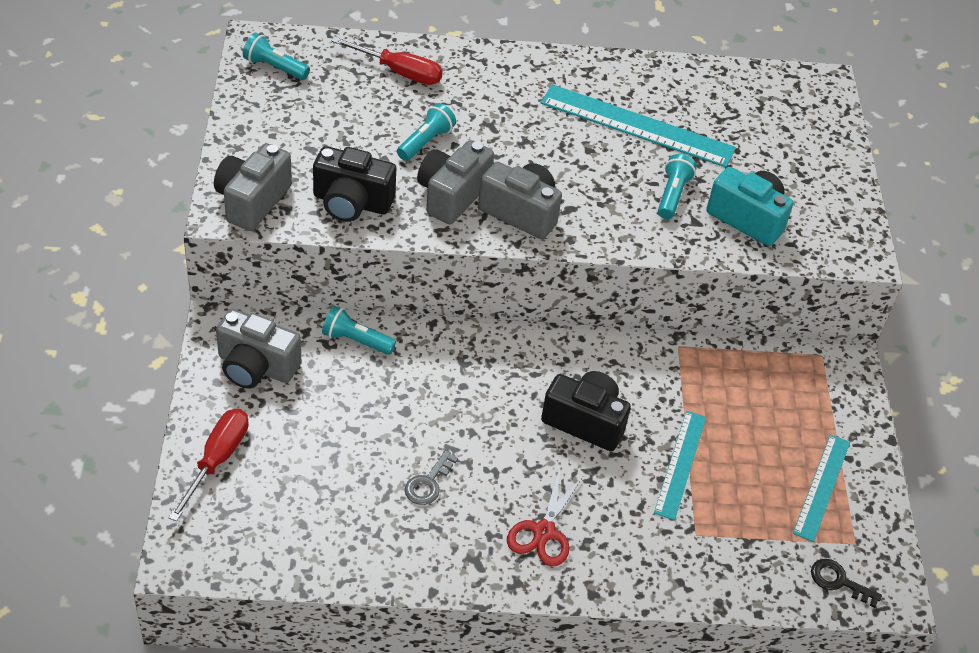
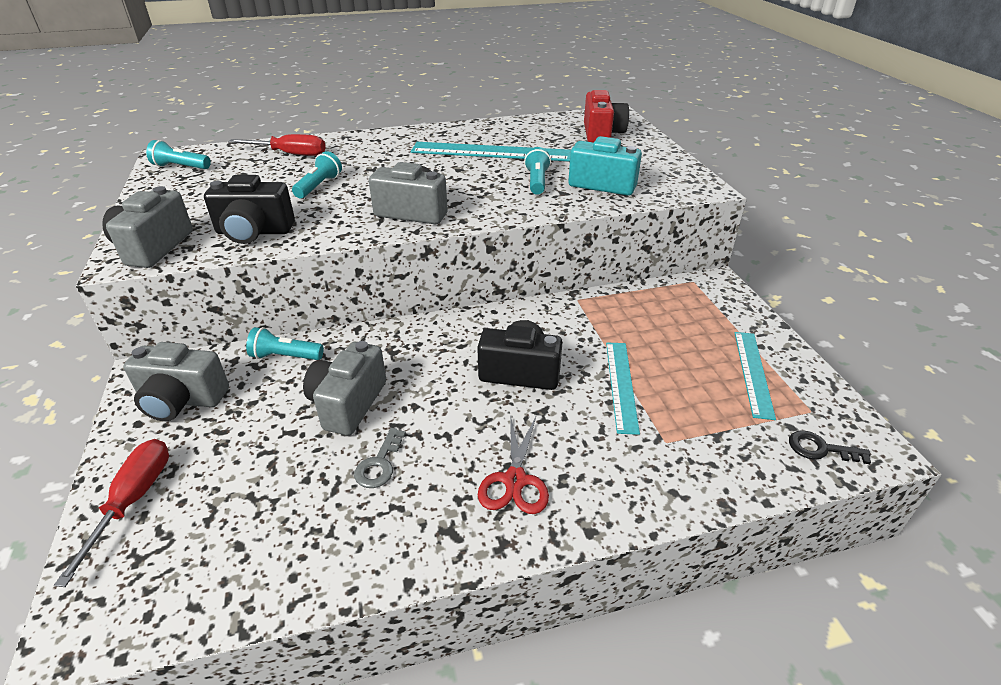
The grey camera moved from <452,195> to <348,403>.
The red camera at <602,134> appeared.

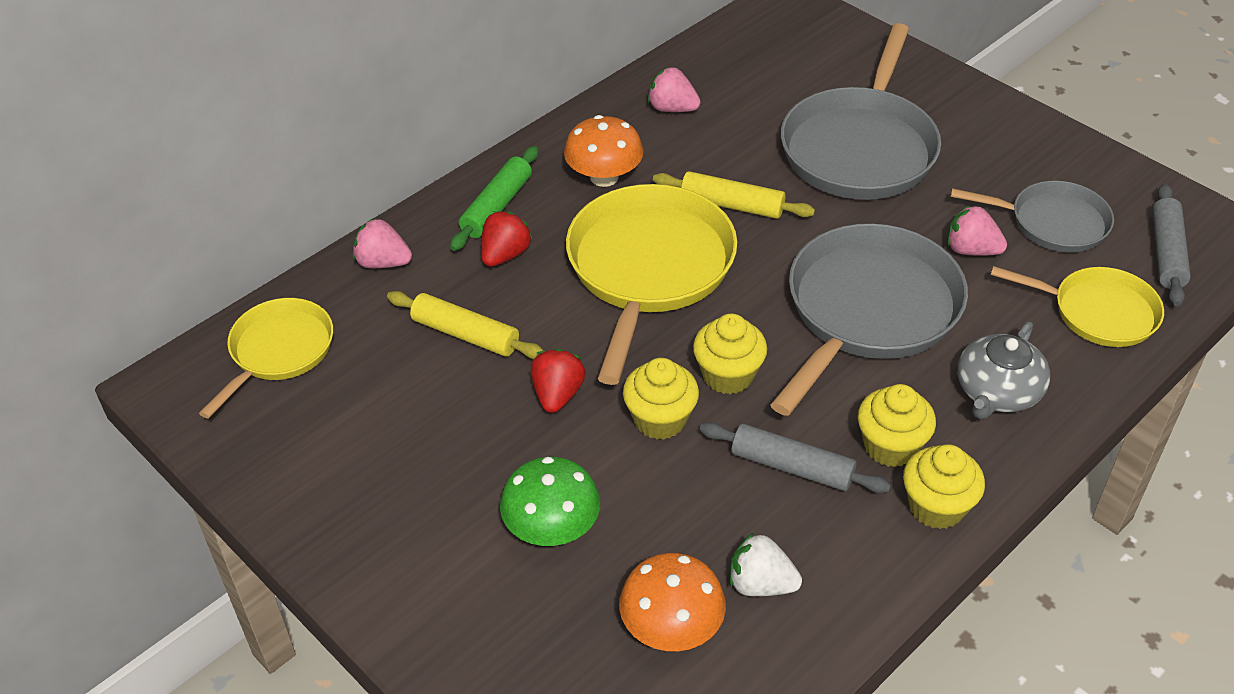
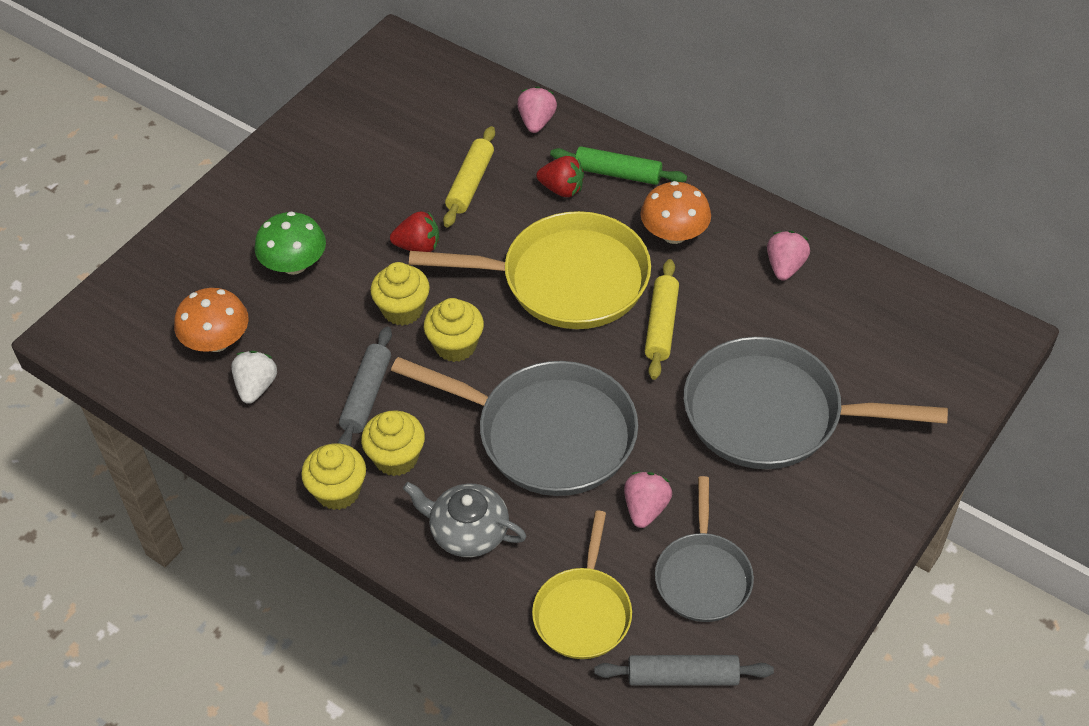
The yellow pan at <279,351> disappeared.

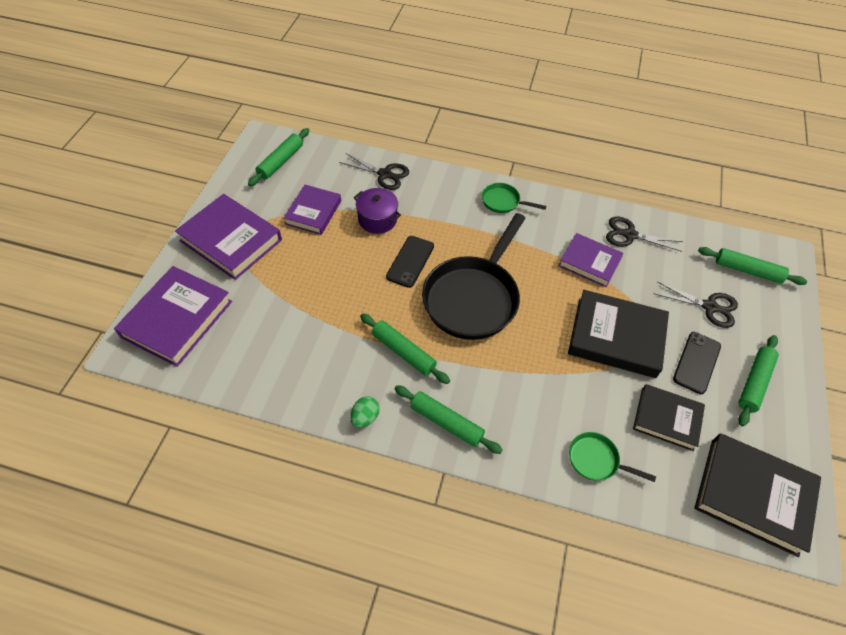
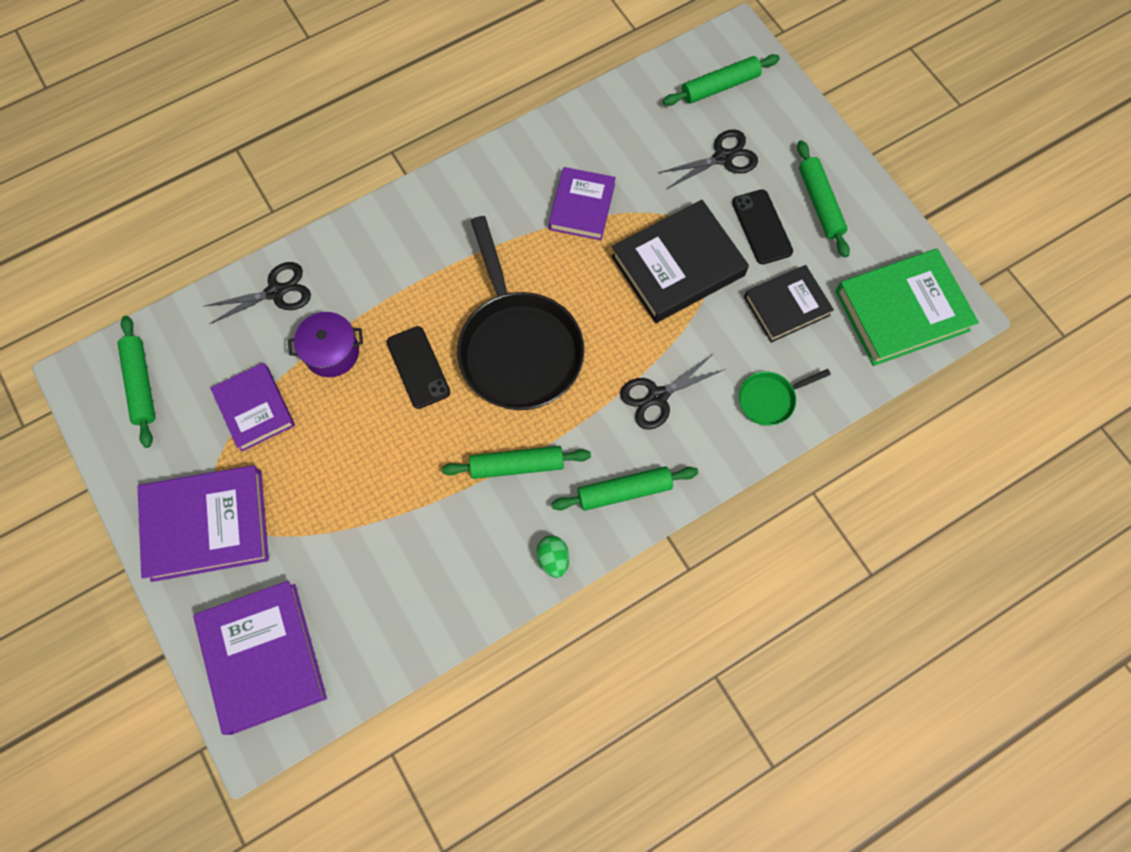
The green pan at <503,201> disappeared.
The purple book at <589,262> turned 60 degrees counterclockwise.
The black scissors moved from <629,235> to <657,397>.
The black book at <753,495> became the green book at <901,310>.

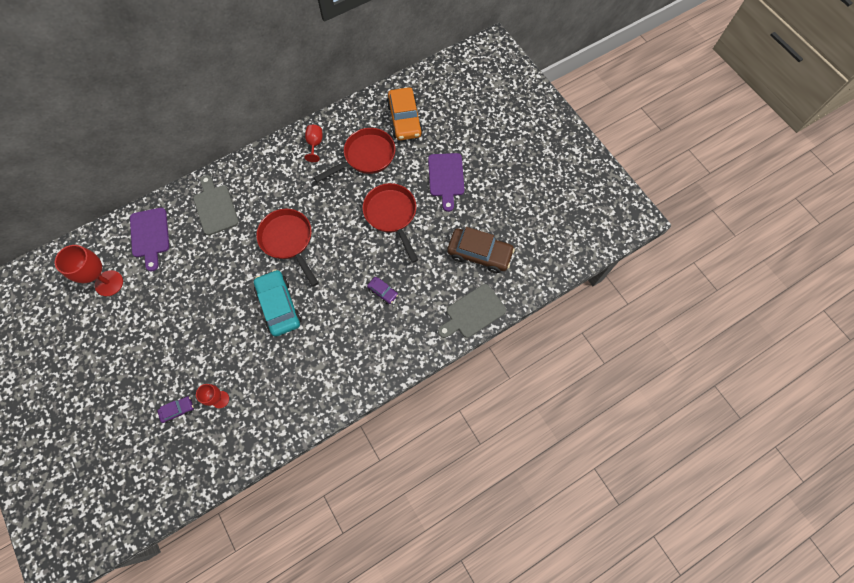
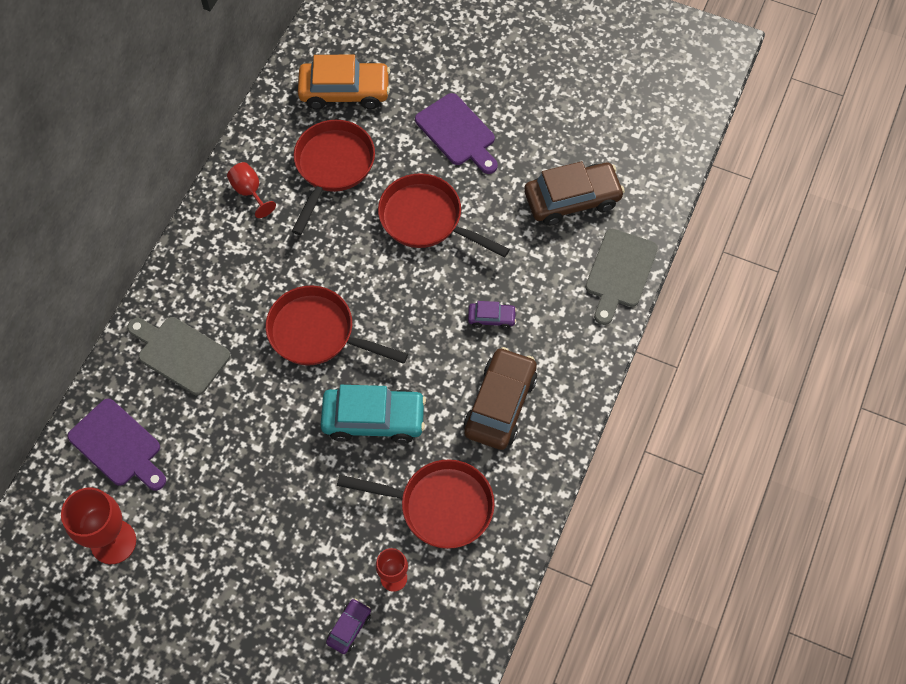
The turquoise car at <279,306> turned 150 degrees clockwise.
The orange car at <404,119> turned 45 degrees counterclockwise.
The red pan at <439,506> appeared.
The brown car at <500,404> appeared.

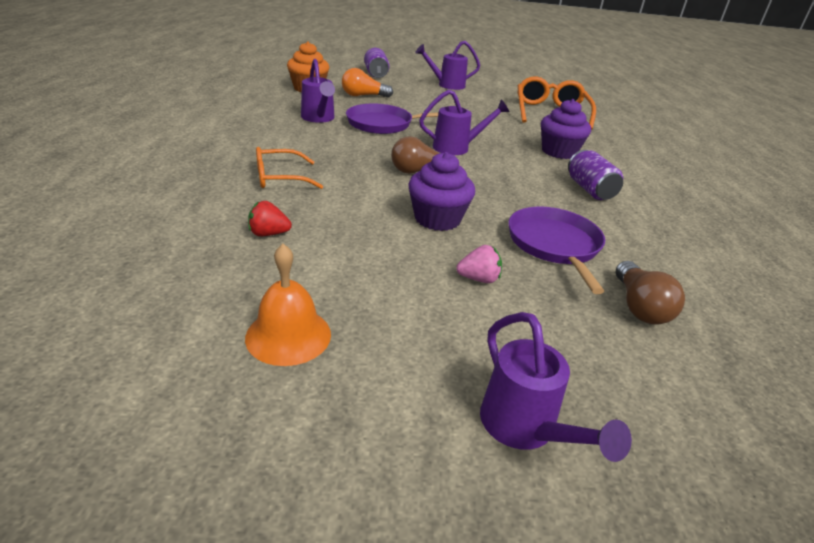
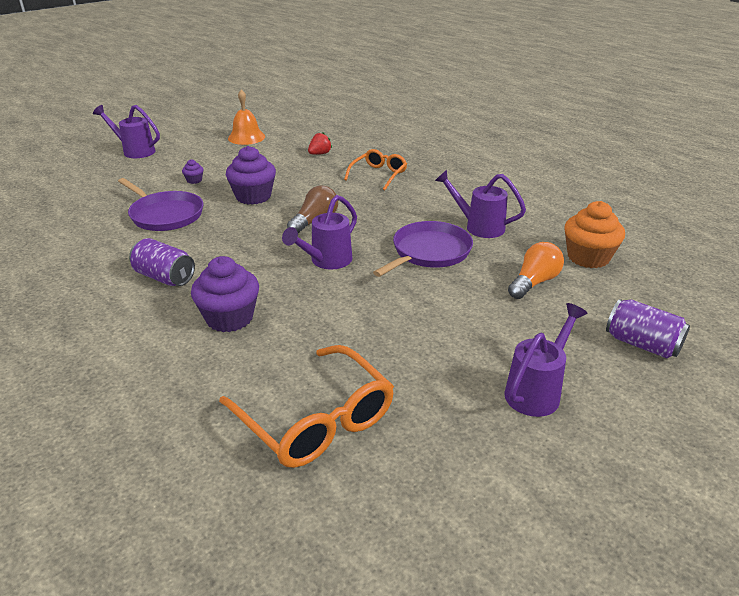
The pink strawberry at <478,279> was replaced by the purple cupcake at <194,180>.
The brown light bulb at <639,307> disappeared.

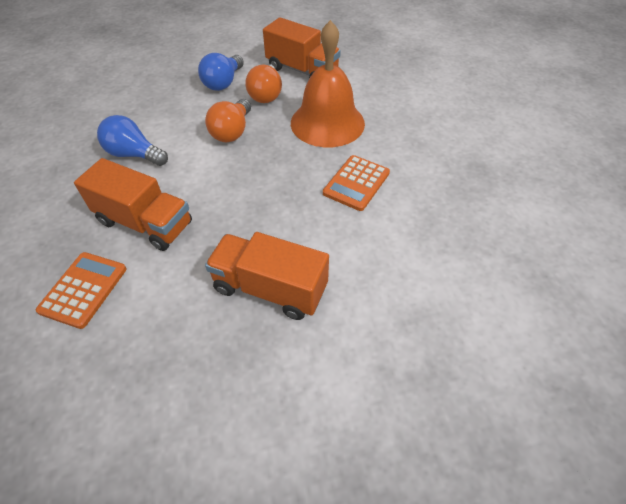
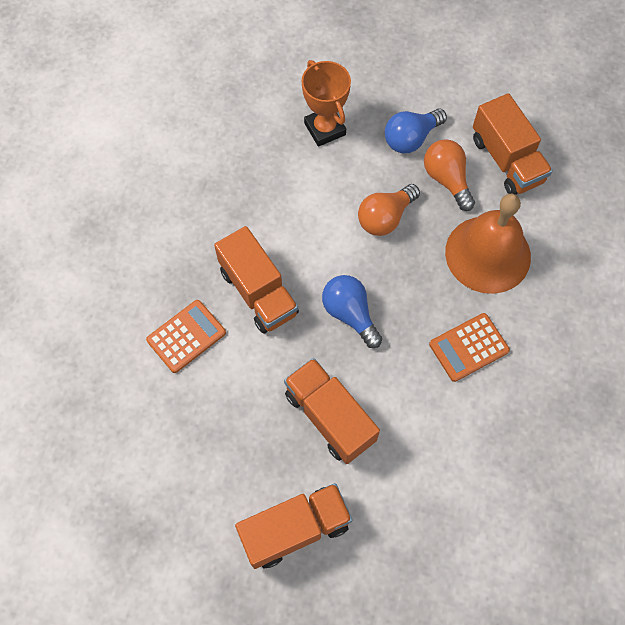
The blue light bulb moved from <134,154> to <350,314>.
The orange light bulb at <266,94> turned 120 degrees clockwise.
The orange truck at <295,529> appeared.
The orange trophy at <325,129> appeared.

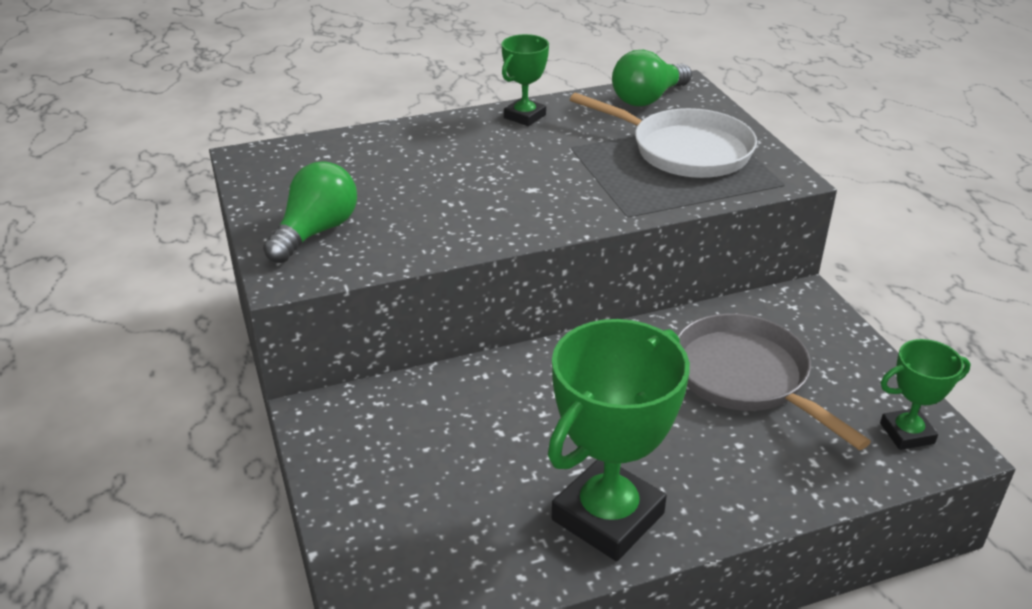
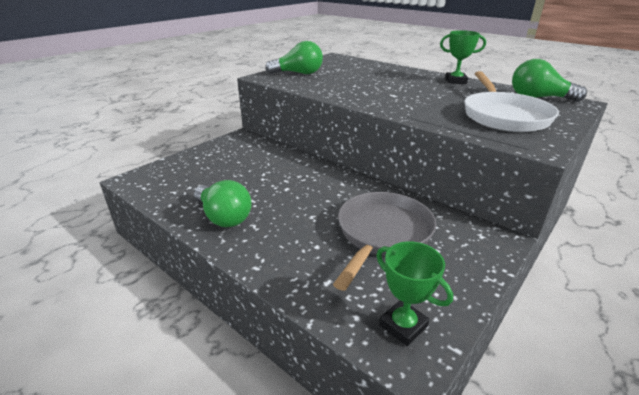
The green trophy at <608,516> was replaced by the green light bulb at <223,217>.

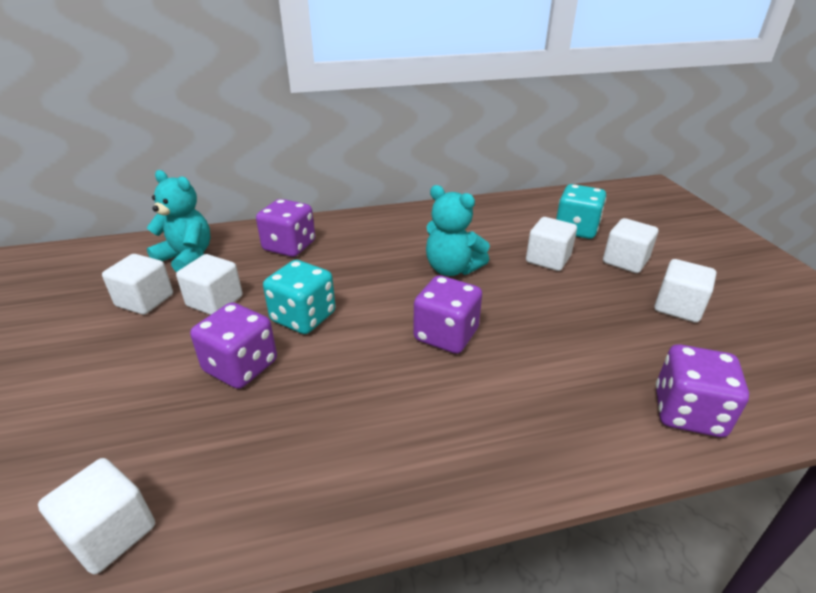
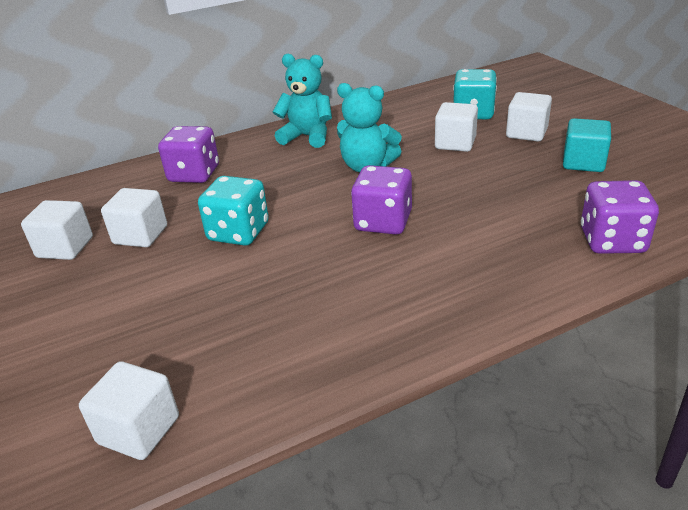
The turquoise teddy bear moved from <187,258> to <307,137>.
The purple dice at <241,366> disappeared.
The white cube at <678,307> became the turquoise cube at <583,162>.

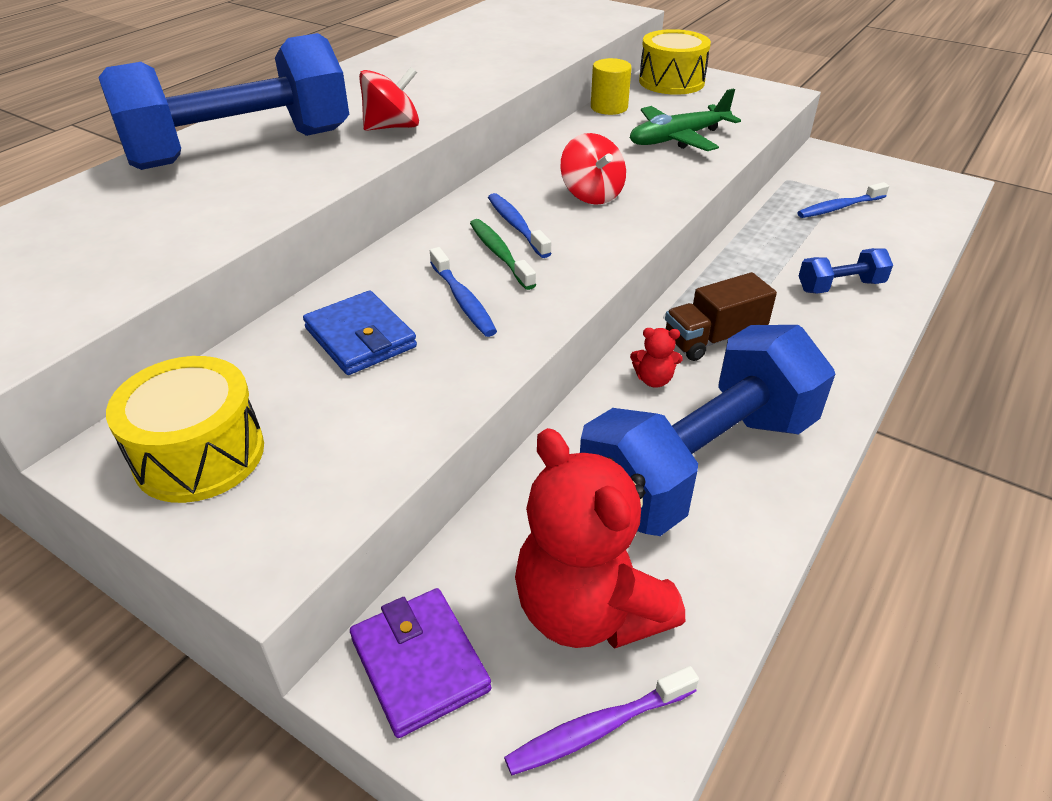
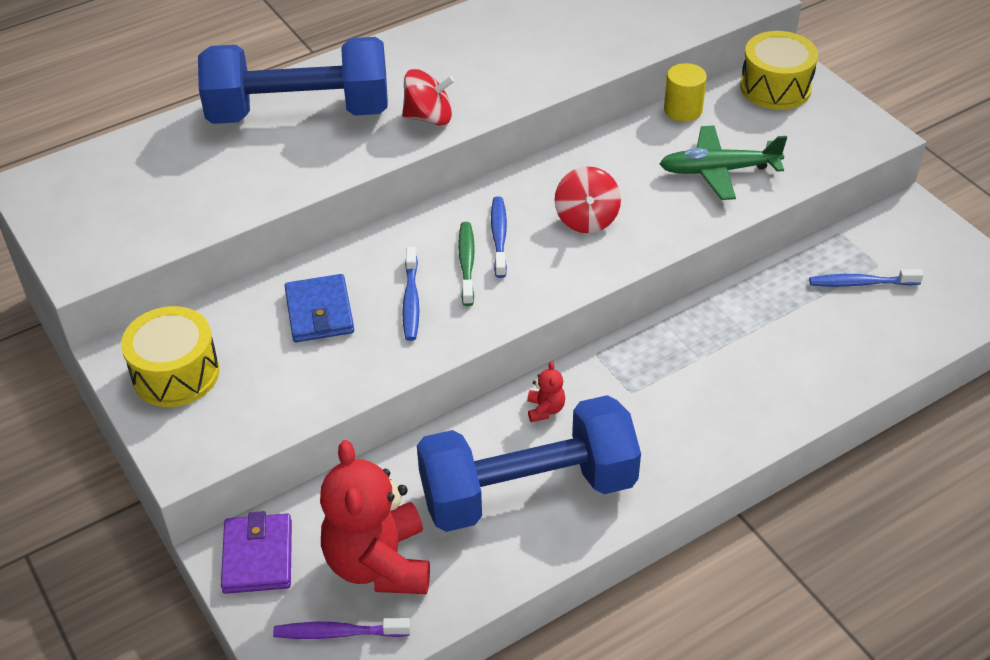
The red teddy bear at <654,379> turned 120 degrees counterclockwise.
The brown truck at <714,338> disappeared.
The blue dumbbell at <840,286> disappeared.

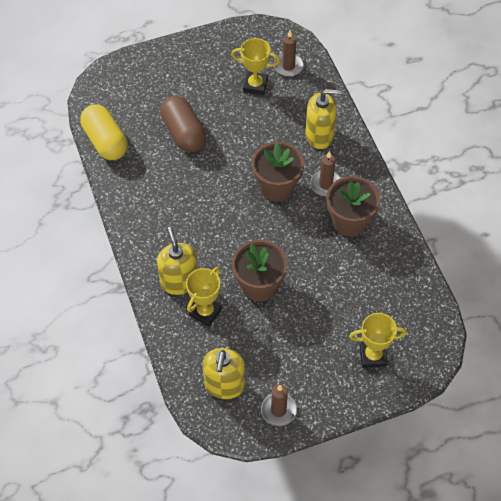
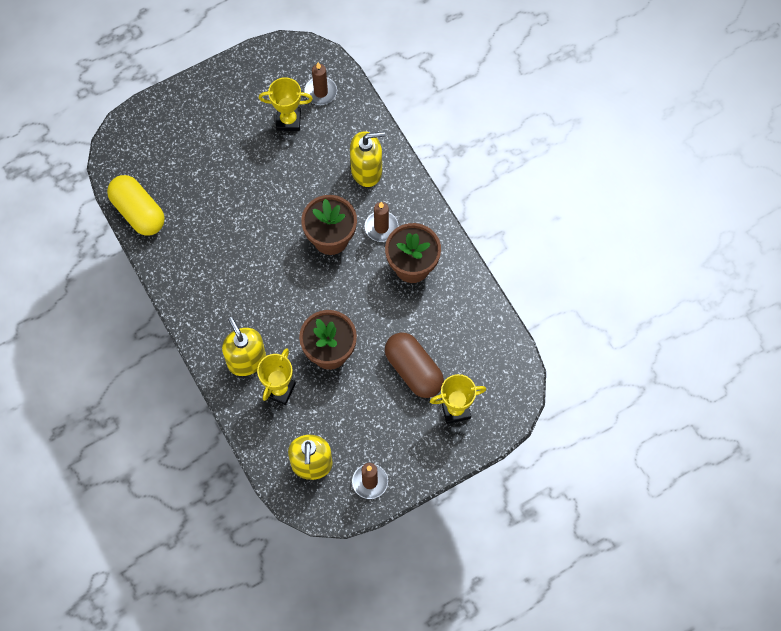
The brown capsule moved from <184,133> to <413,370>.

